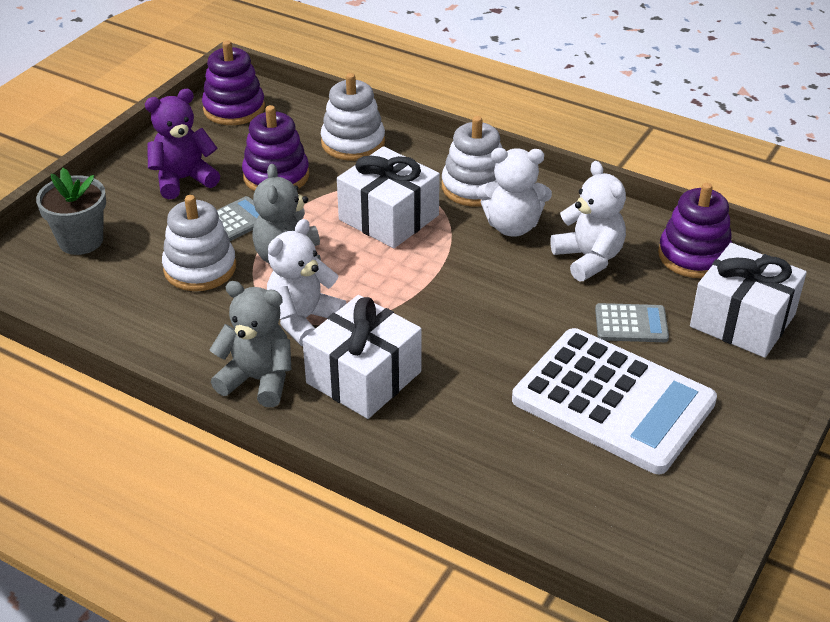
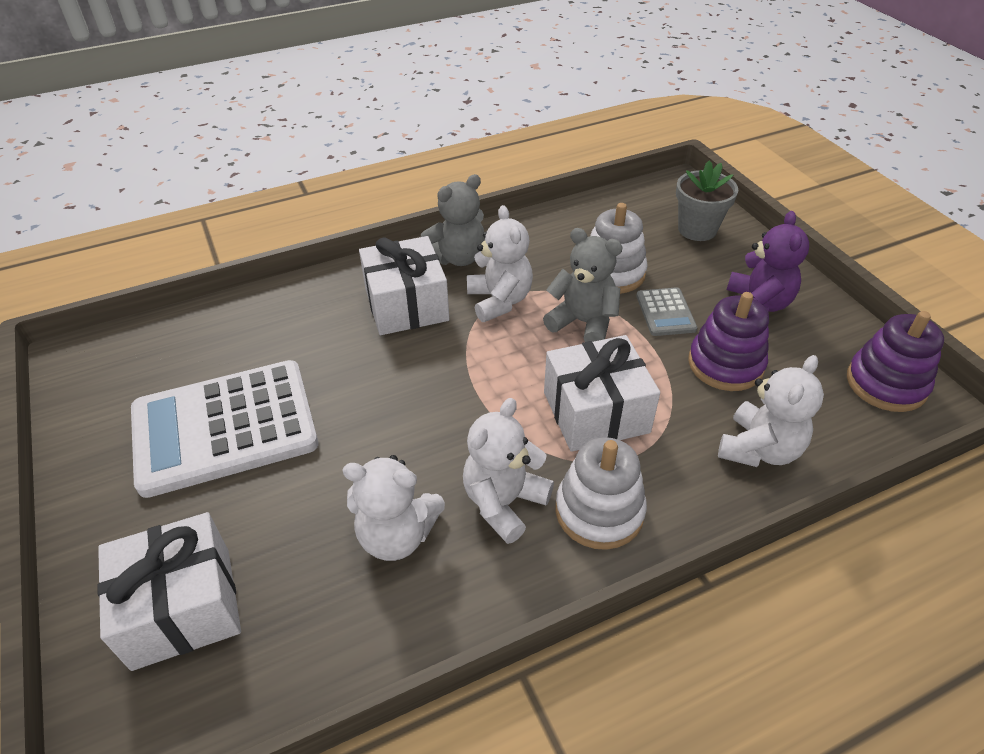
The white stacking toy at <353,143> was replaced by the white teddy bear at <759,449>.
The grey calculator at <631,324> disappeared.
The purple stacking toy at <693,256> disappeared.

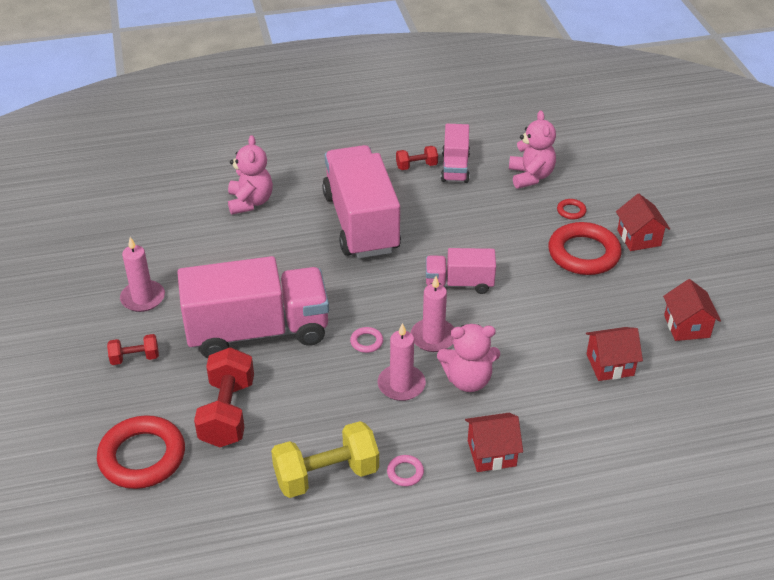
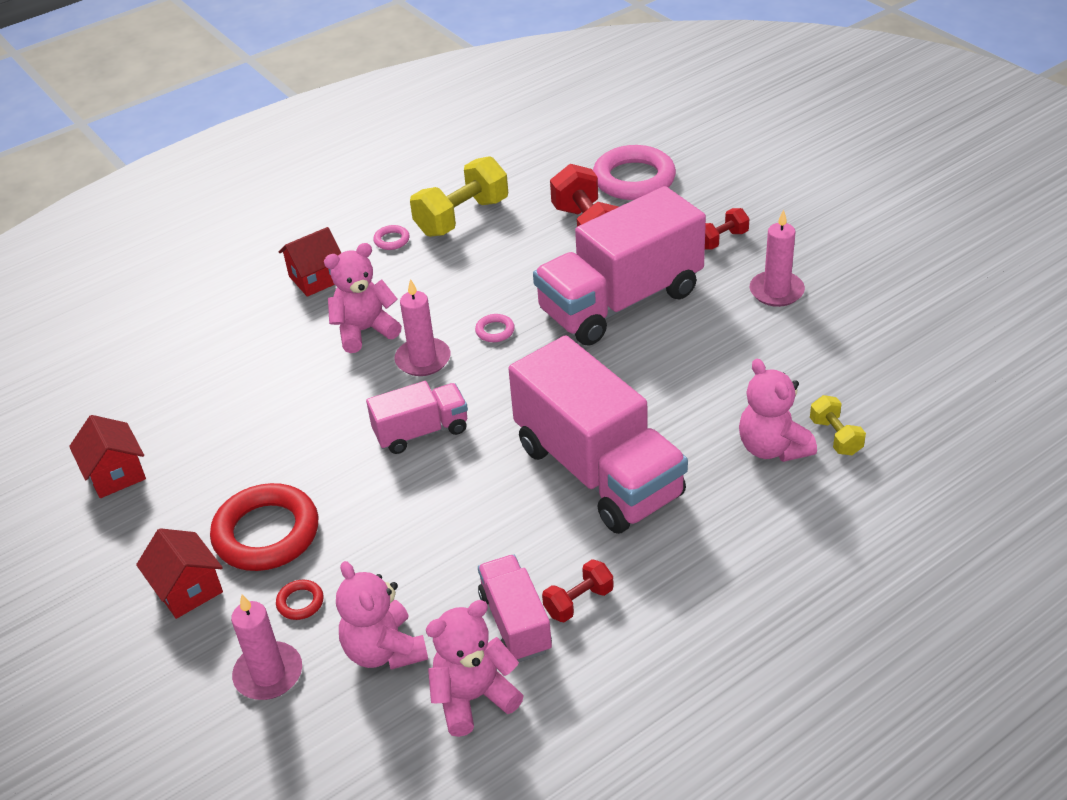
The red ring at <142,457> became the pink ring at <634,179>.
The pink candle moved from <401,385> to <268,674>.
The red house at <610,365> disappeared.
The pink teddy bear at <473,697> appeared.
The yellow dumbbell at <835,437> appeared.

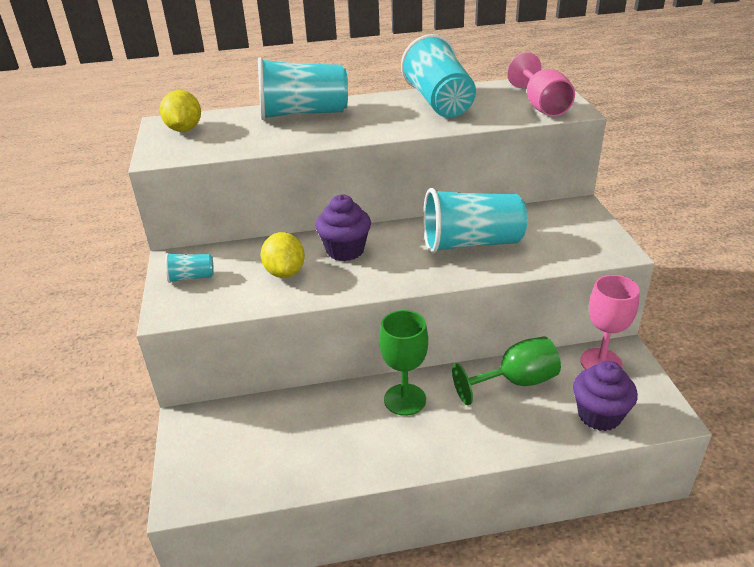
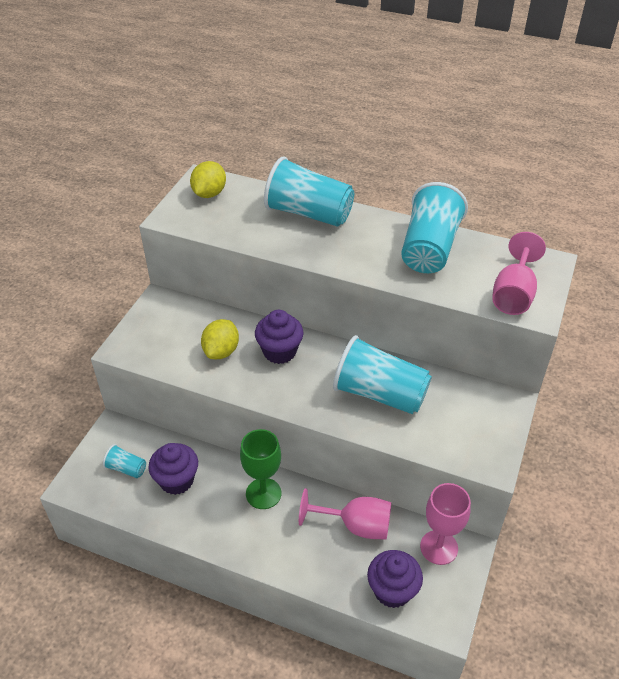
The turquoise cup moved from <191,277> to <126,468>.
The green goblet at <516,382> became the pink goblet at <356,525>.
The purple cupcake at <177,480> appeared.

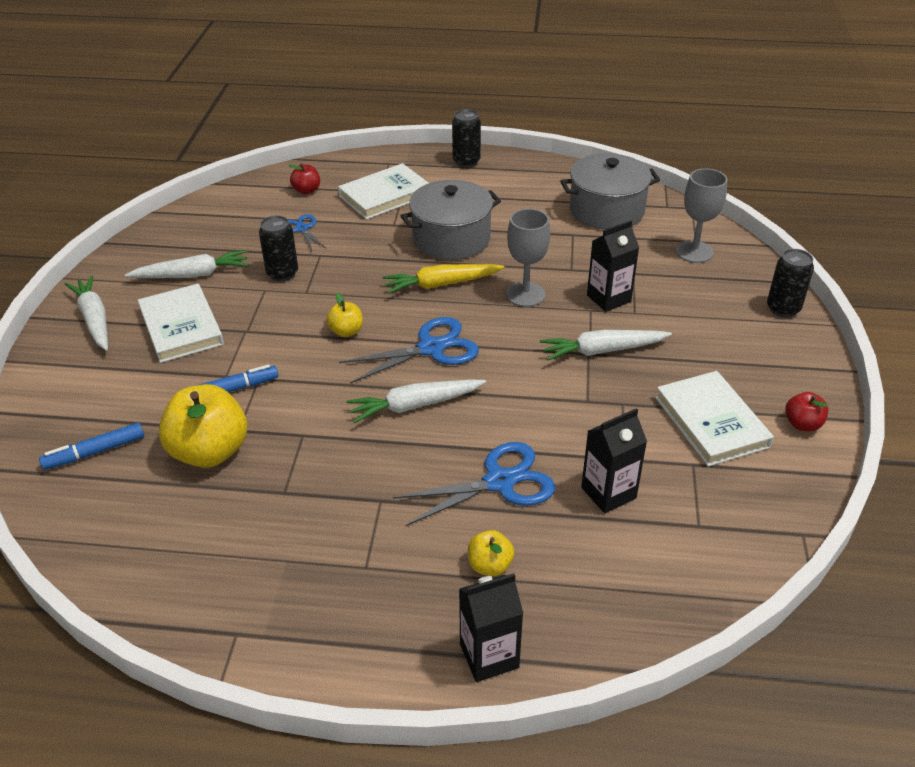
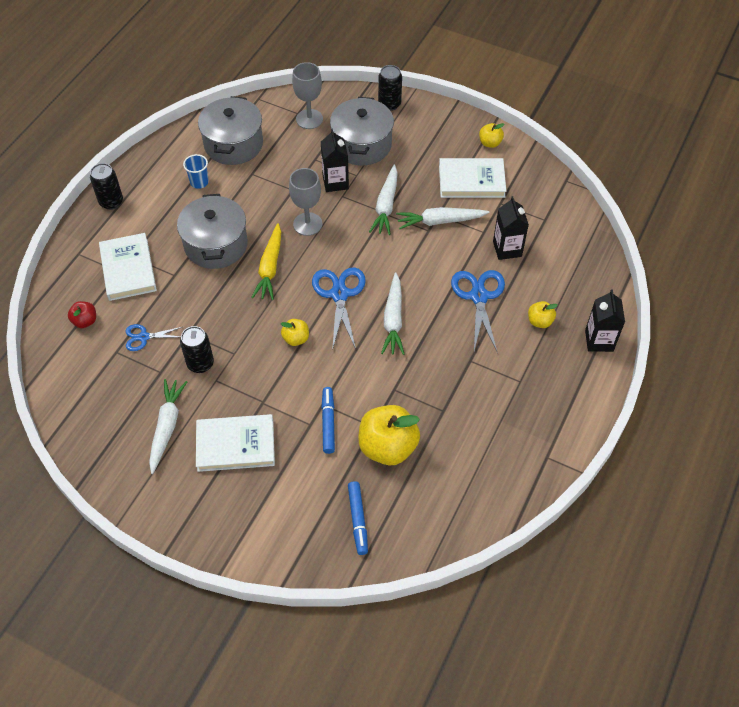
The white carrot moved from <94,319> to <440,221>.
The red apple at <802,424> became the yellow apple at <490,143>.
The blue cup at <199,182> appeared.
The grey pot at <362,144> appeared.

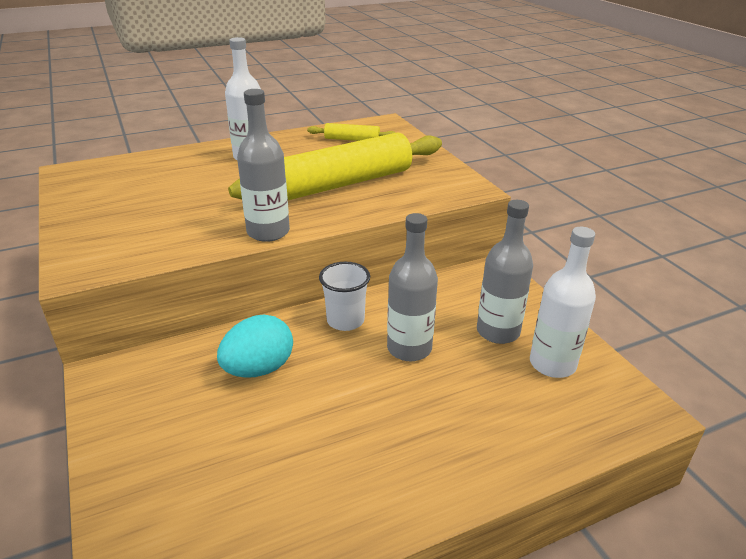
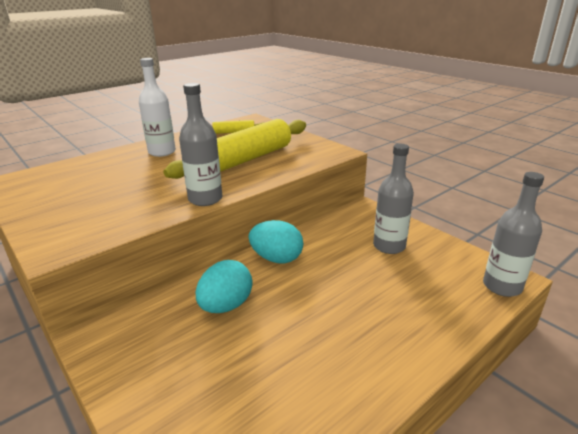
The white cup at <345,320> was replaced by the turquoise egg at <276,258>.
The grey bottle moved from <409,348> to <502,286>.
The white bottle at <552,364> disappeared.

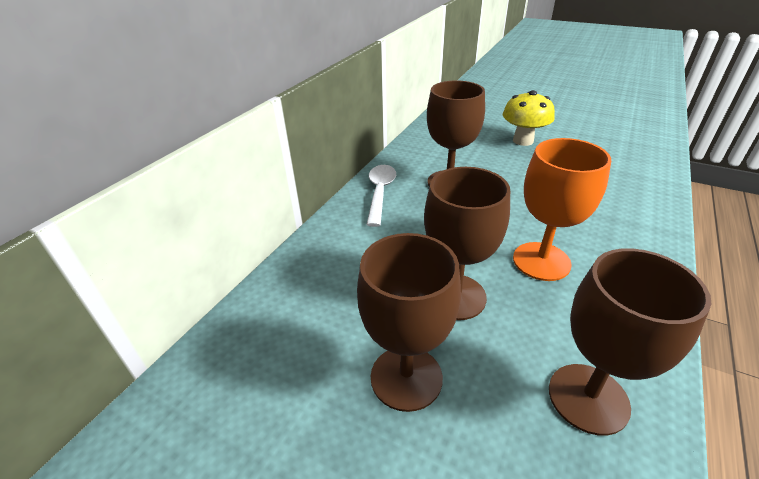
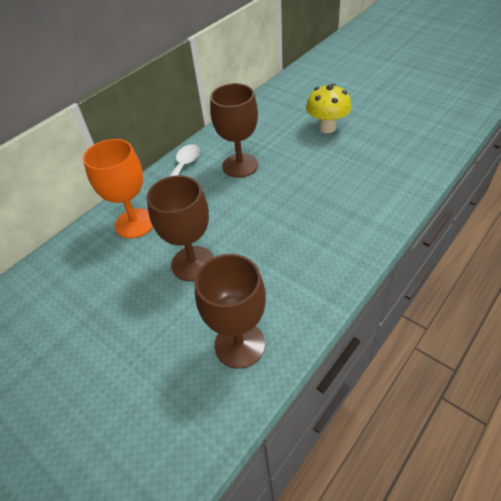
The brown goblet at <406,377> disappeared.
The orange goblet moved from <541,261> to <135,223>.

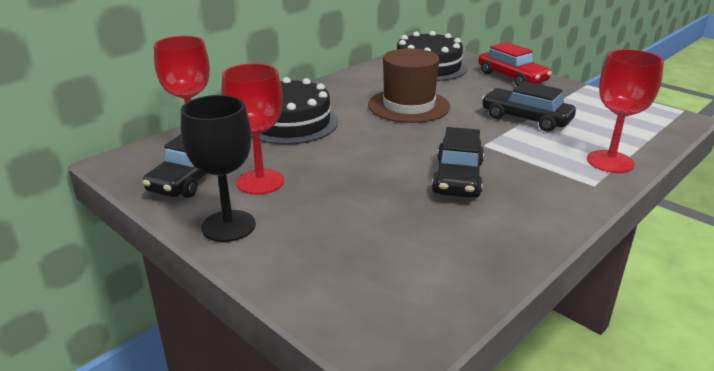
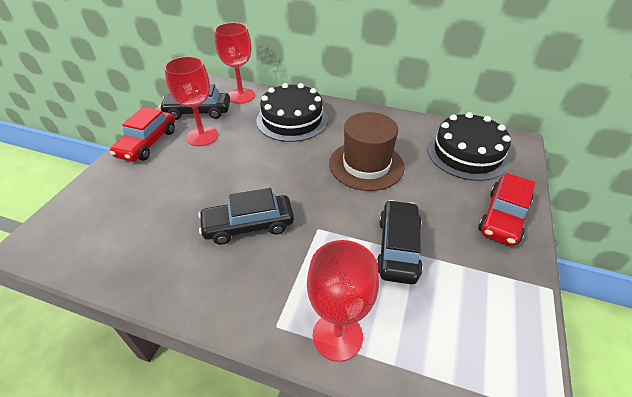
The black goblet at <228,226> was replaced by the red car at <147,143>.

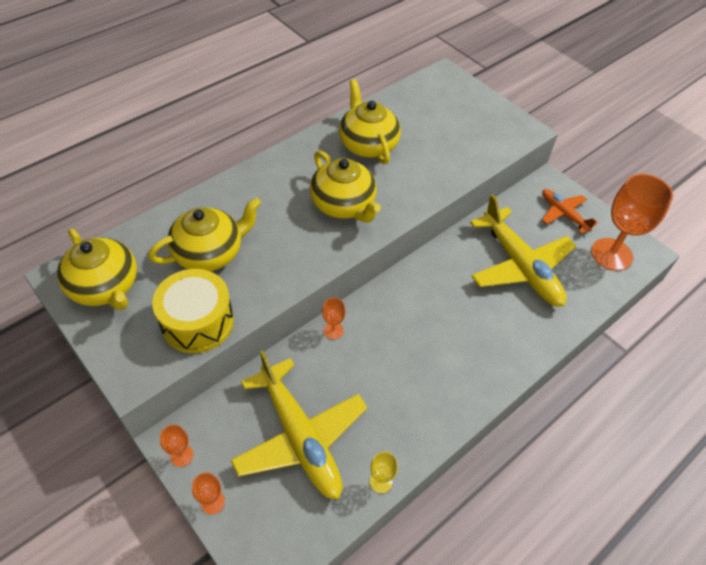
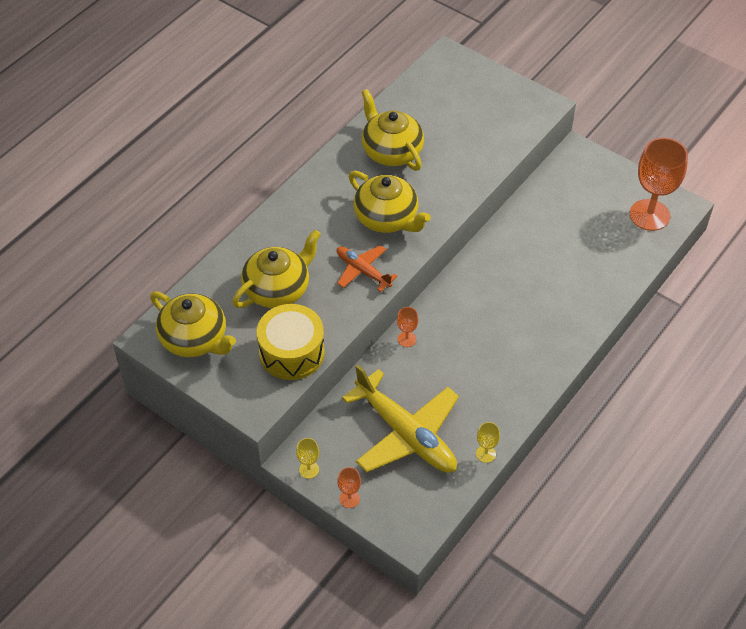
The orange goblet at <182,455> became the yellow goblet at <309,469>.
The yellow plane at <519,266> disappeared.
The orange plane moved from <564,214> to <363,271>.

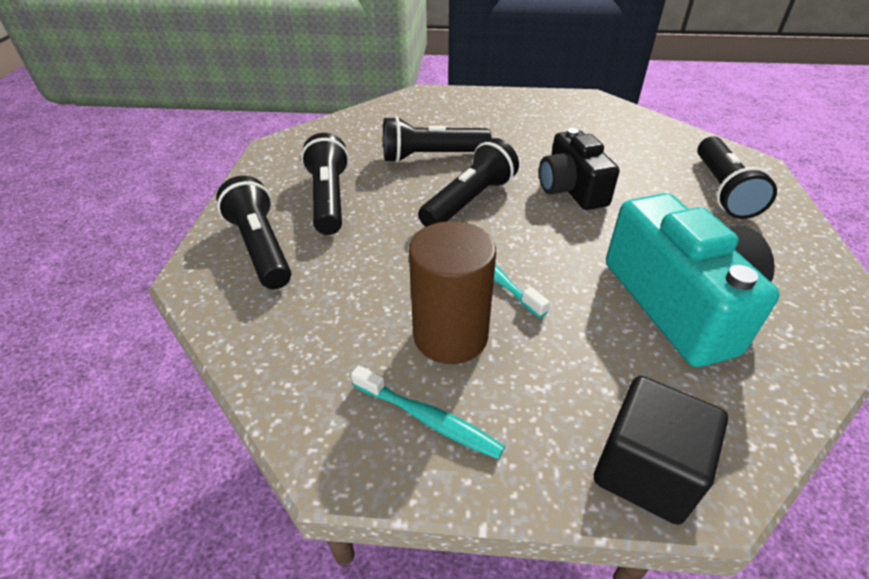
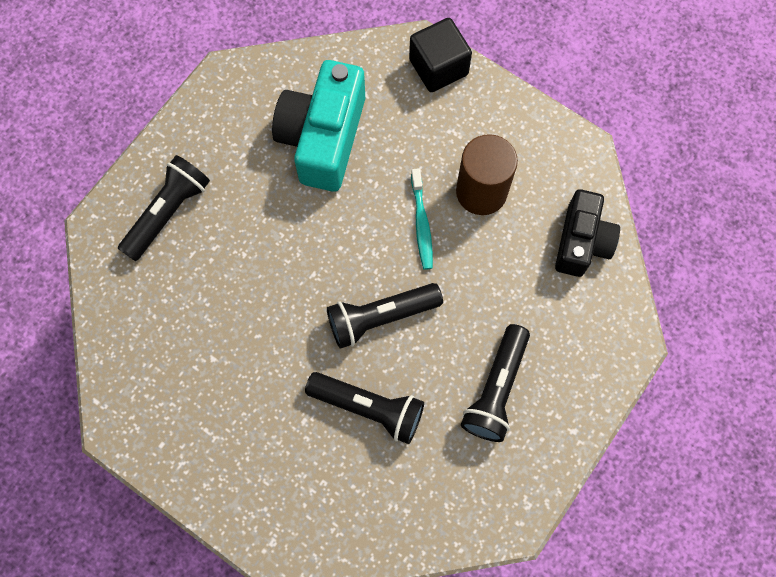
The black flashlight at <261,248> disappeared.
The turquoise toothbrush at <429,419> disappeared.
The black camera moved from <571,189> to <581,241>.

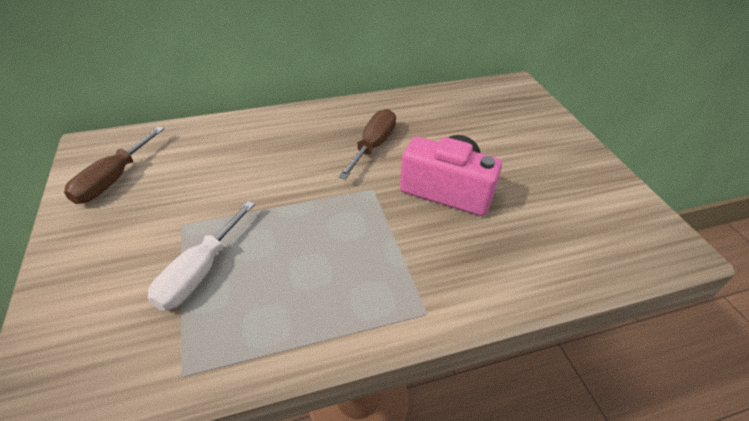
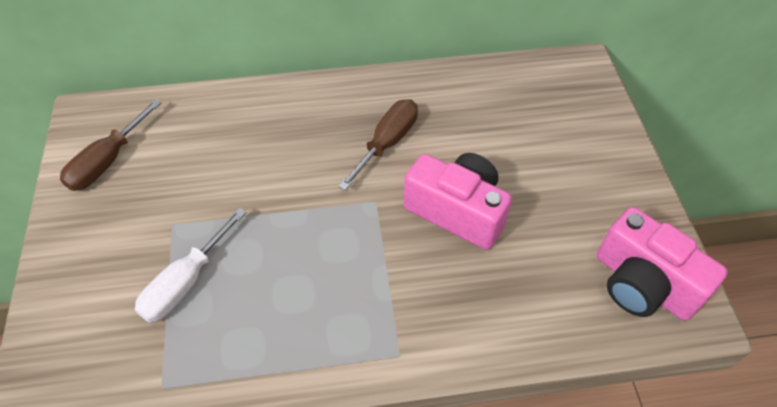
The pink camera at <642,284> appeared.

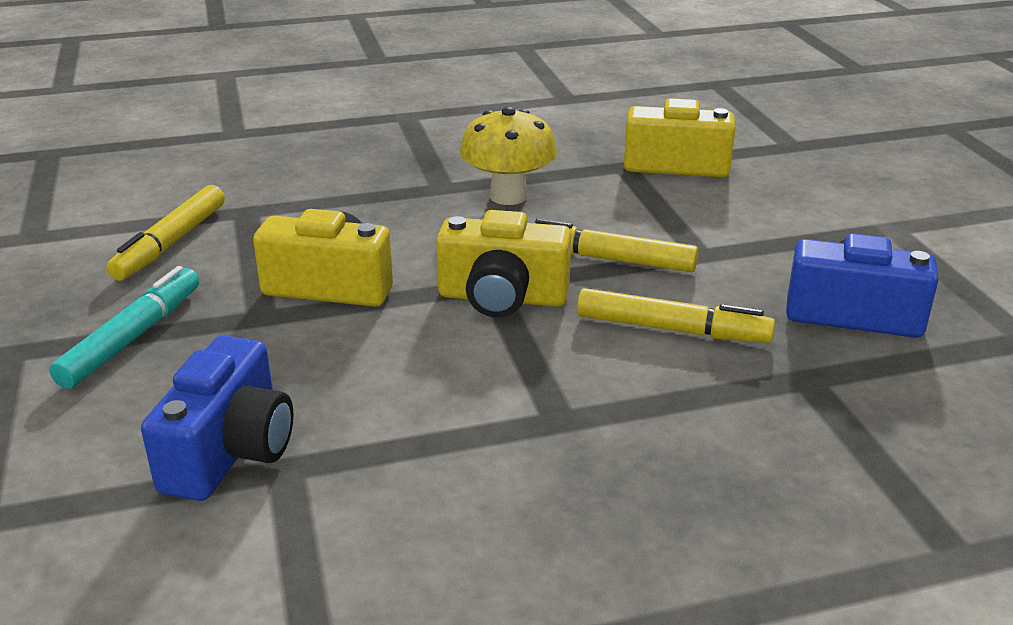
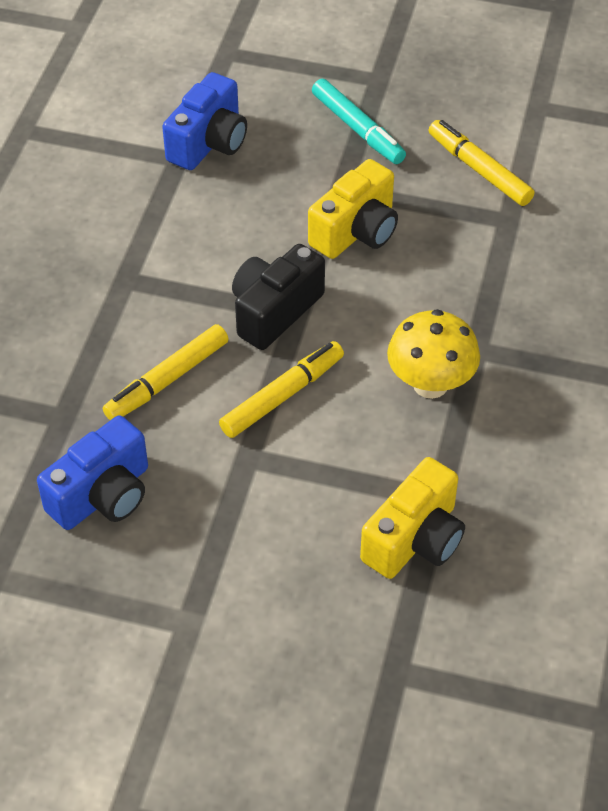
The blue camera at <230,451> turned 105 degrees counterclockwise.
The yellow camera at <502,298> became the black camera at <274,311>.

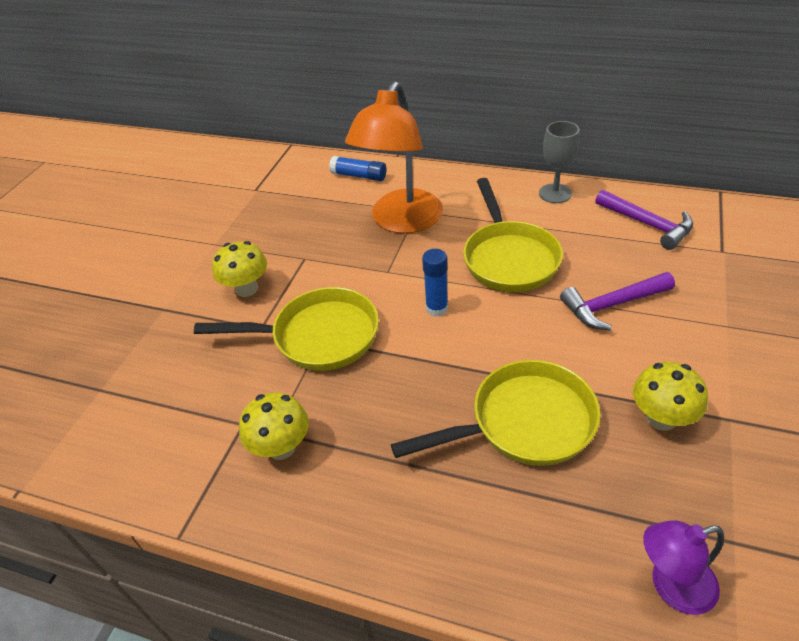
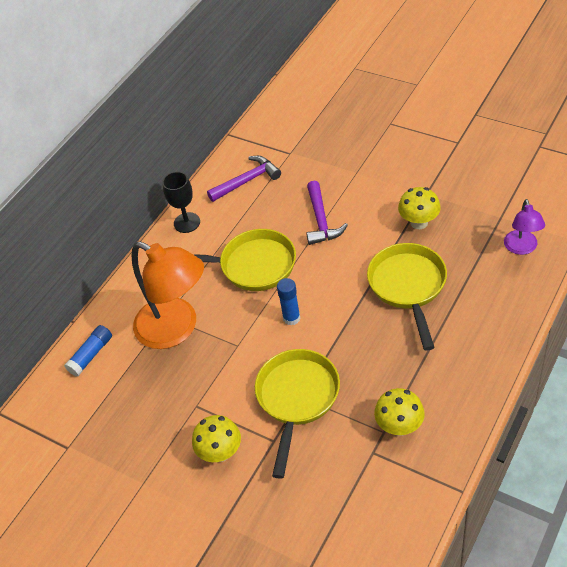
The grey goblet at <555,193> became the black goblet at <187,222>.

